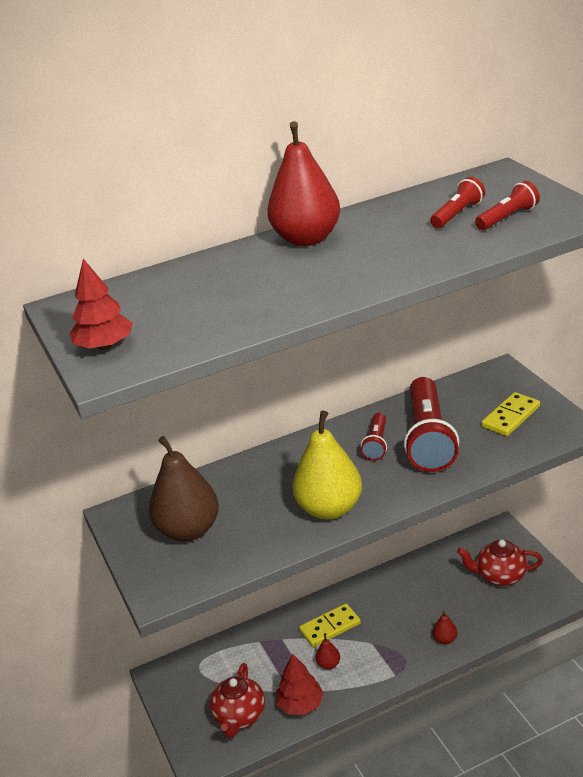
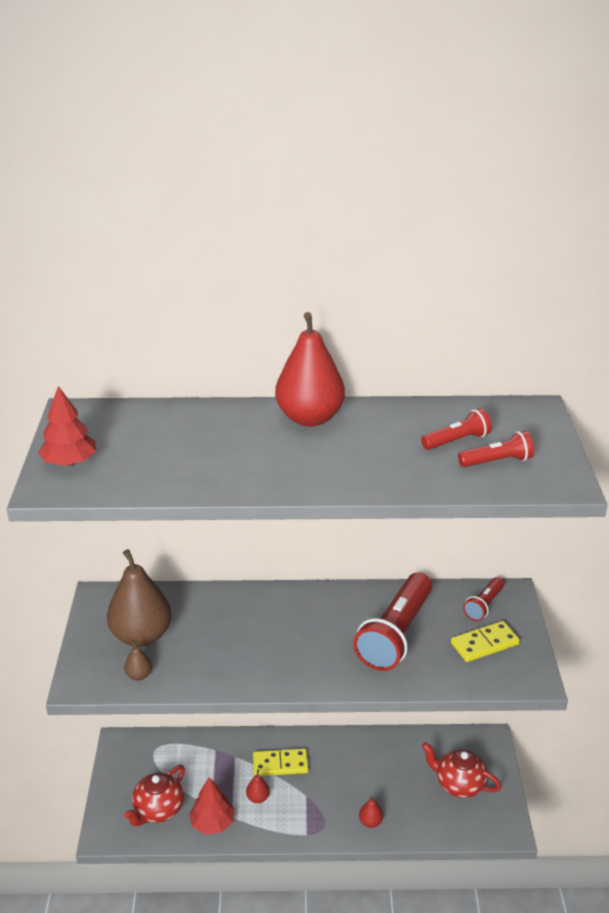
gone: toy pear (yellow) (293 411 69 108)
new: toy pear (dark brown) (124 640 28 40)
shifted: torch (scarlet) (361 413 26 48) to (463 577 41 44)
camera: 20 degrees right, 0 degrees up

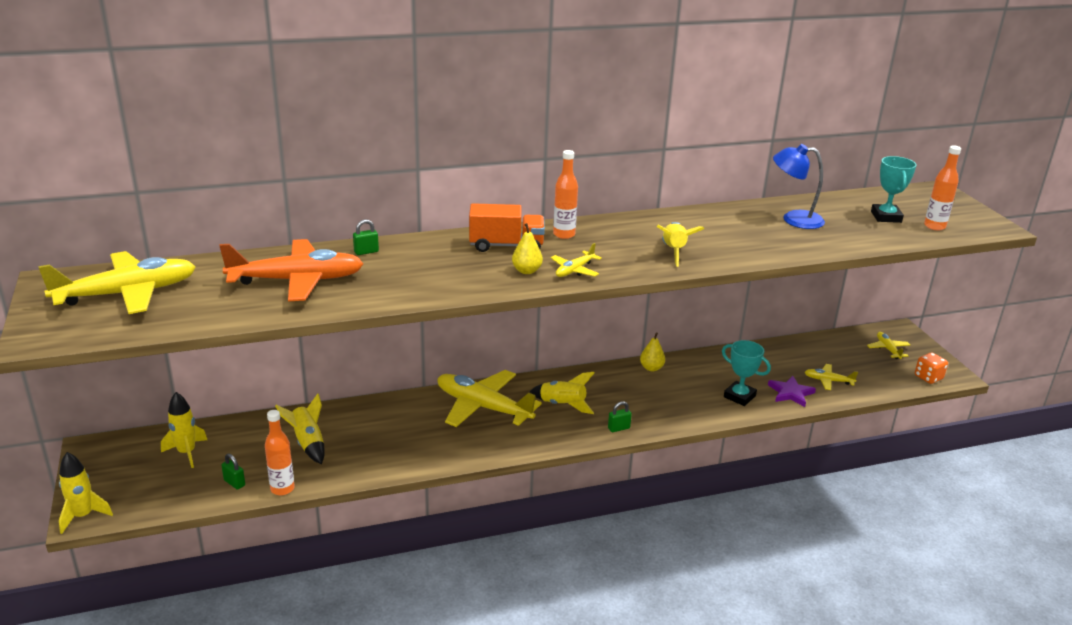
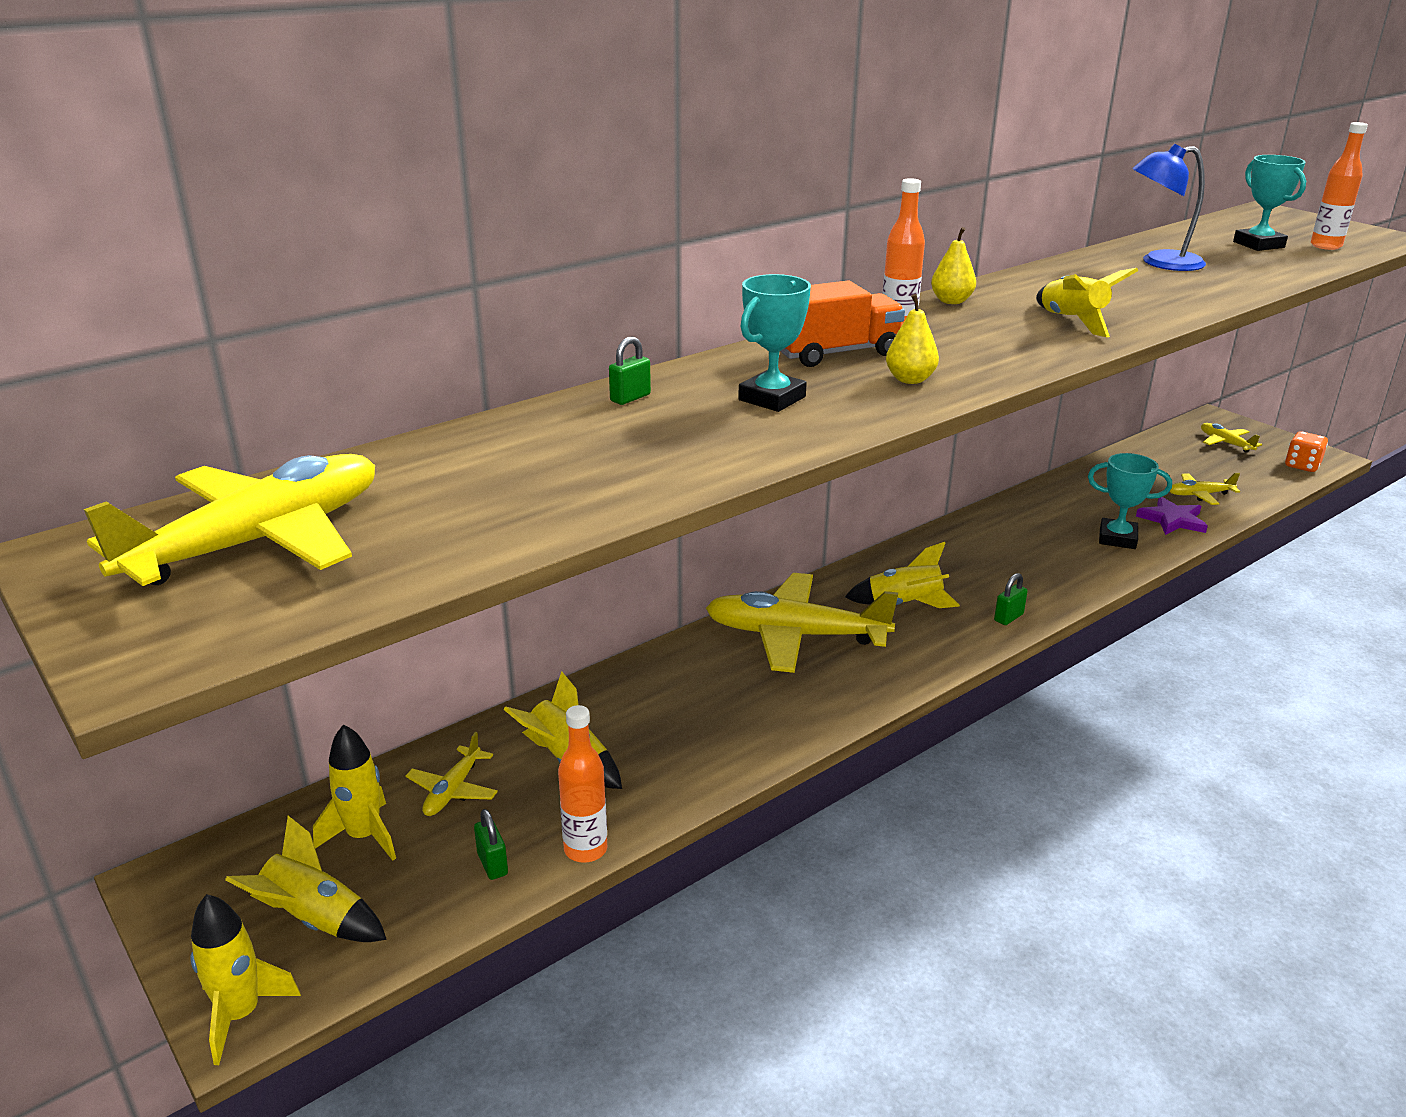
gone: aeroplane (bright orange) (219 239 145 62)
new: rocket (yellow) (225 816 162 126); trophy (aqua) (738 274 73 138)
shifted: aeroplane (yellow) (551 243 51 34) to (406 732 92 84); toy pear (yellow) (640 333 25 38) to (931 227 45 77)
rotated: padlock (emerald) (221 454 24 36) = (474 809 34 71) 45 degrees clockwise
camera: 20 degrees left, 0 degrees up

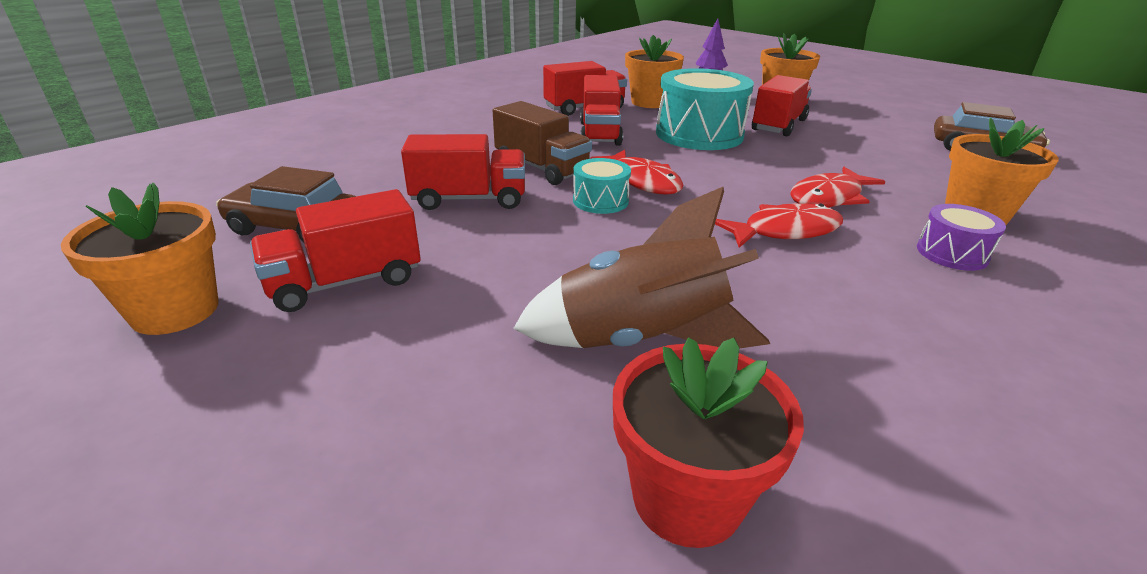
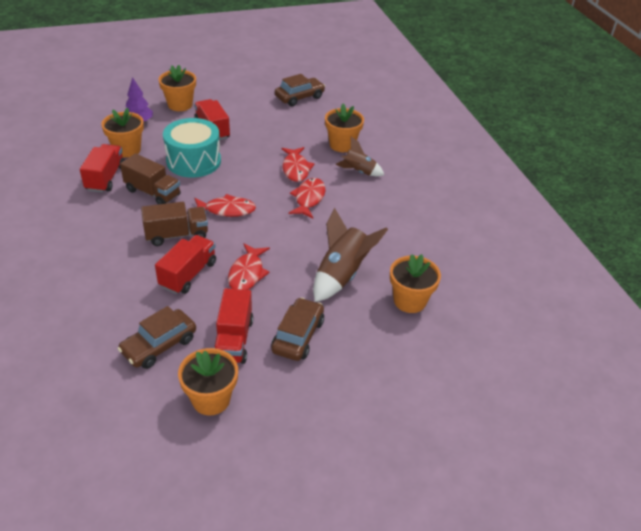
gone: toy drum (aqua) (573 158 58 56)
new: fish (scarlet) (228 243 42 47); automobile (dark brown) (271 297 53 64)
swapped: toy drum (royal purple) (917 204 89 67) to rocket (dark brown) (335 137 49 39)
repainted: truck (scarlet) (580 75 43 71) to truck (dark brown) (120 153 61 51); flower pot (scarlet) (613 338 191 210) to flower pot (bright orange) (390 254 51 59)
camera: 60 degrees left, 10 degrees up

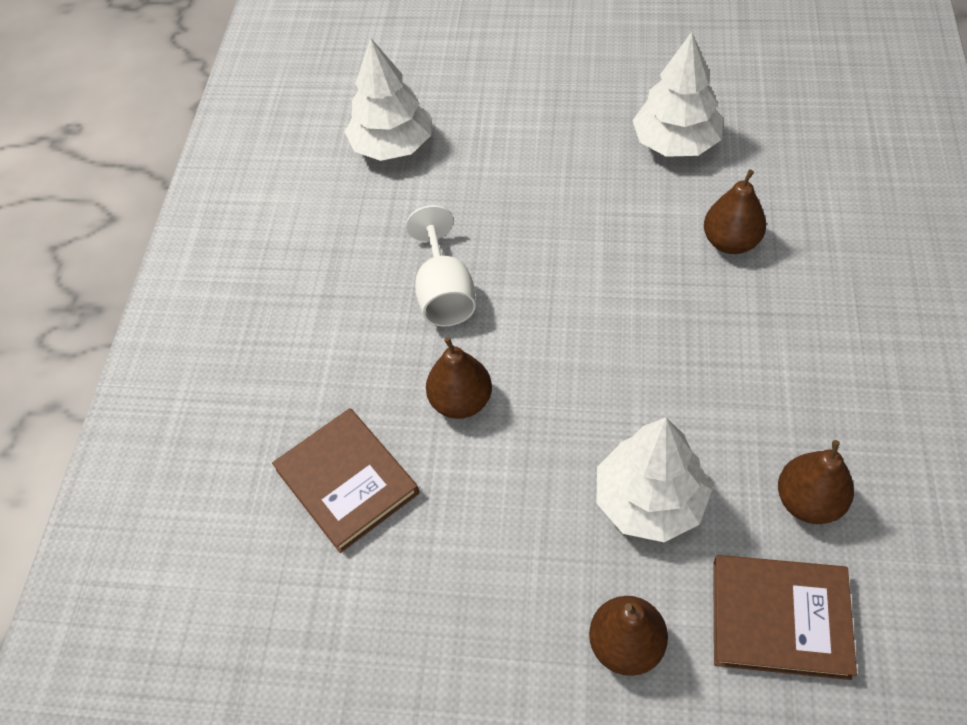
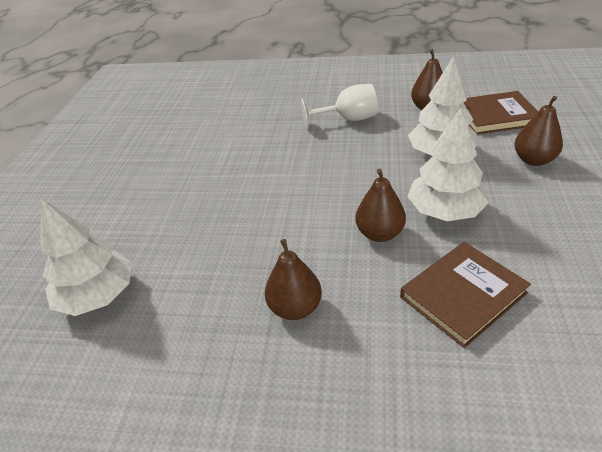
shifted: wine glass (white) (406 205 70 122) to (301 84 77 45); toy tree (white) (632 32 91 125) to (407 108 82 113); toy pear (dark brown) (704 169 62 85) to (265 239 57 81)
rotated: hardcover (dark brown) (713 555 144 125) = (463 91 75 43) 75 degrees clockwise
camera: 90 degrees left, 15 degrees down

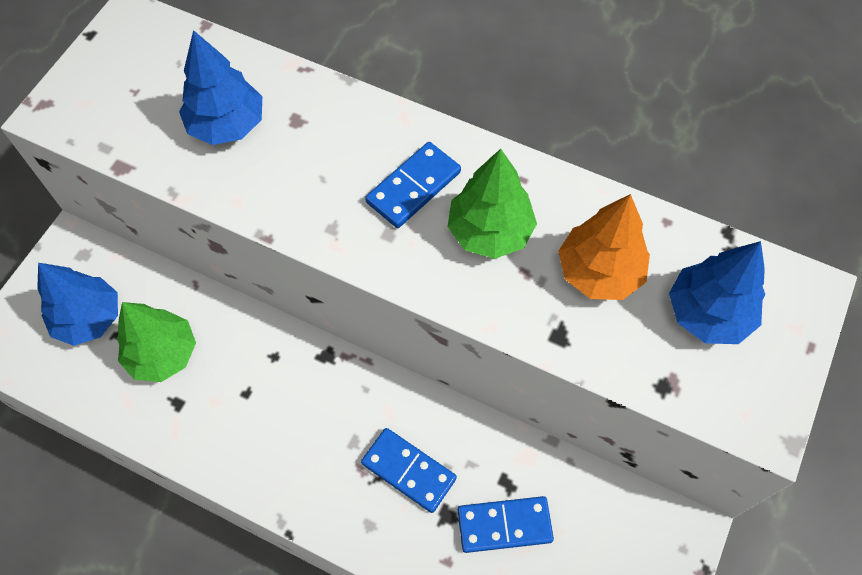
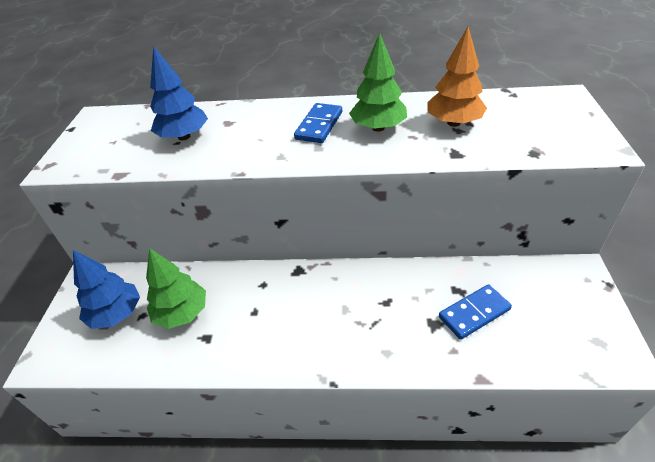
gone: domino (royal blue) (361 428 96 85); toy tree (royal blue) (669 241 96 103)
camera: 20 degrees left, 20 degrees down

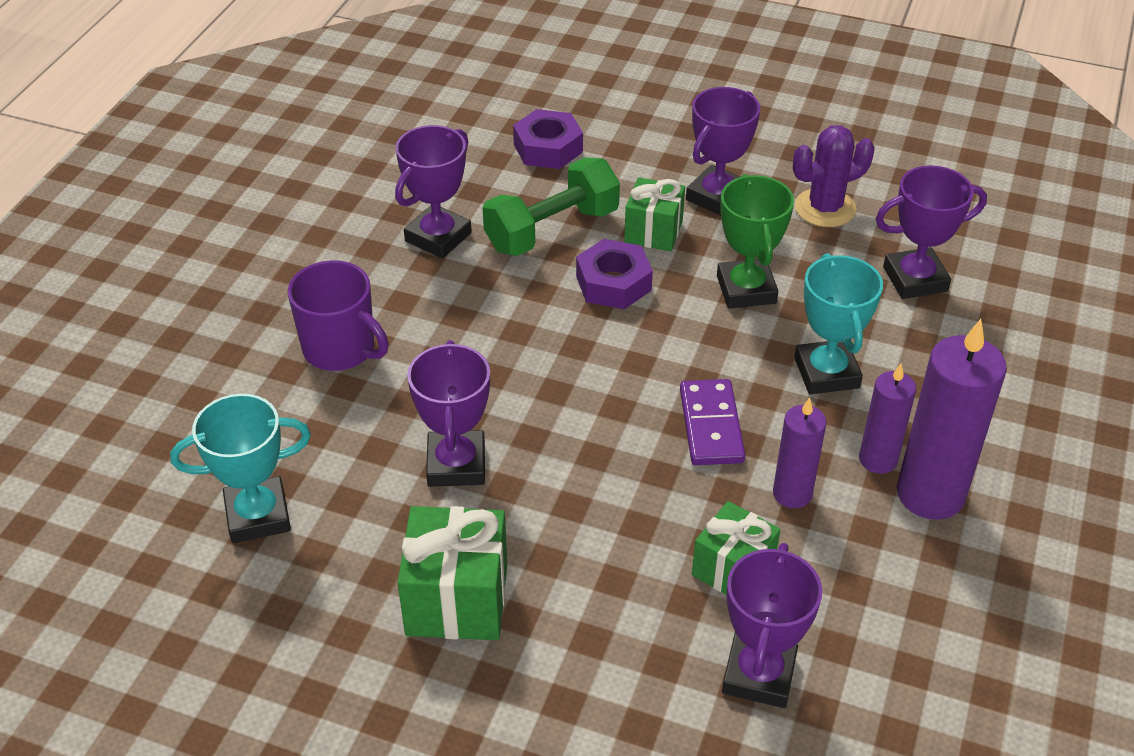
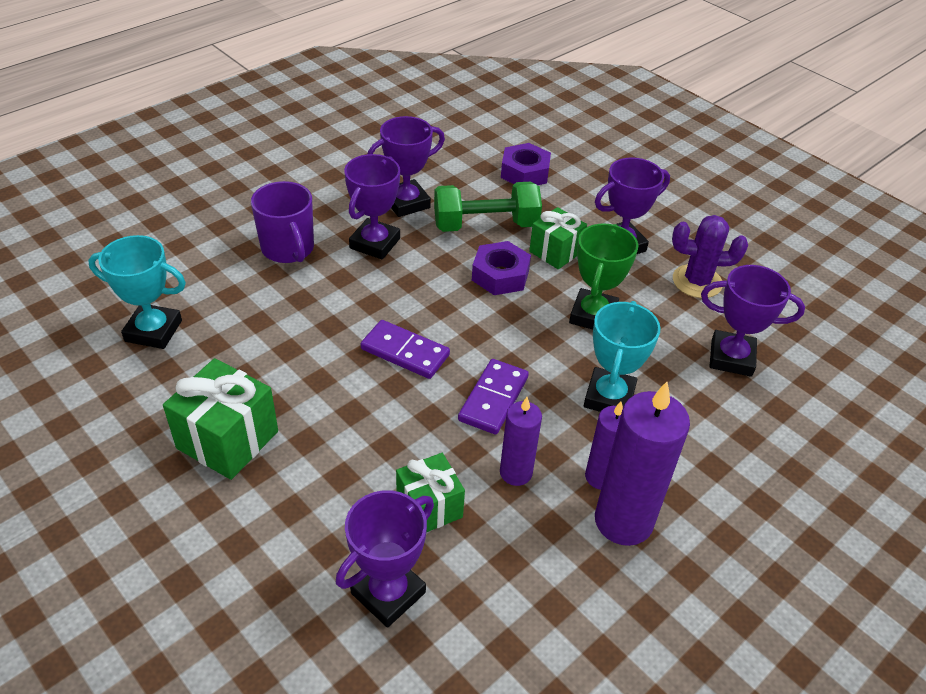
new: domino (royal purple) (361 320 89 59)
shifted: trophy (royal purple) (407 340 83 147) to (344 154 56 106)
camera: 25 degrees right, 0 degrees up

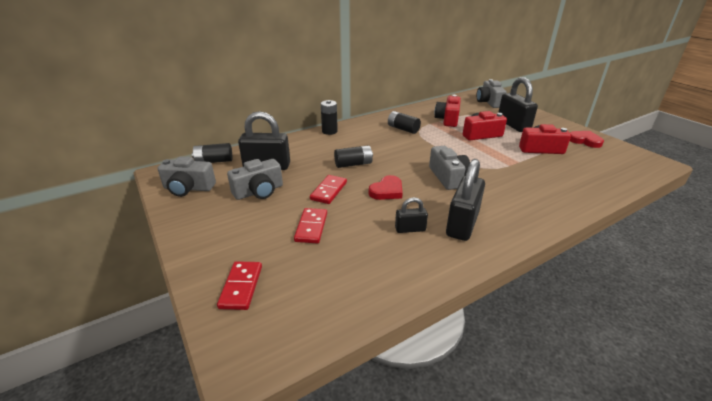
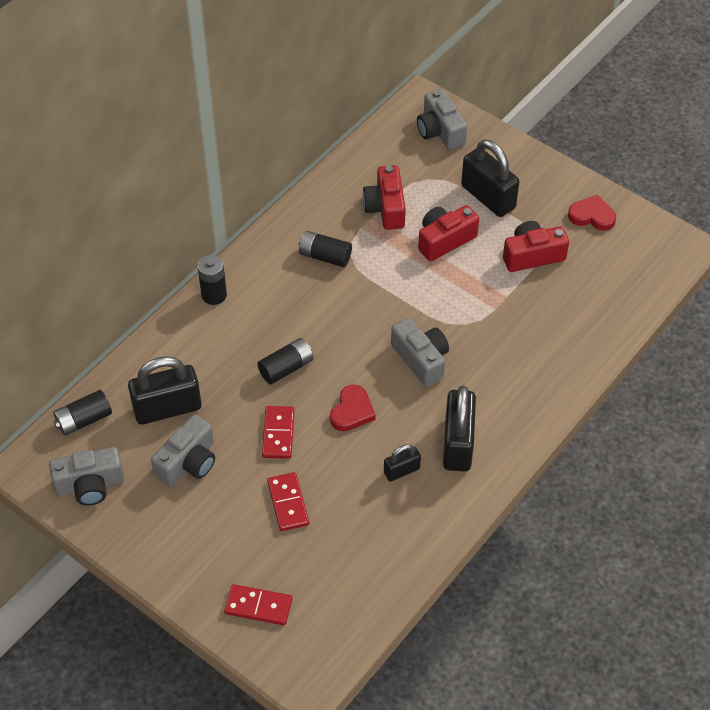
rotated: domino (scarlet) (217 261 45 49) = (224 584 68 41) 60 degrees counterclockwise
camera: 20 degrees left, 20 degrees up

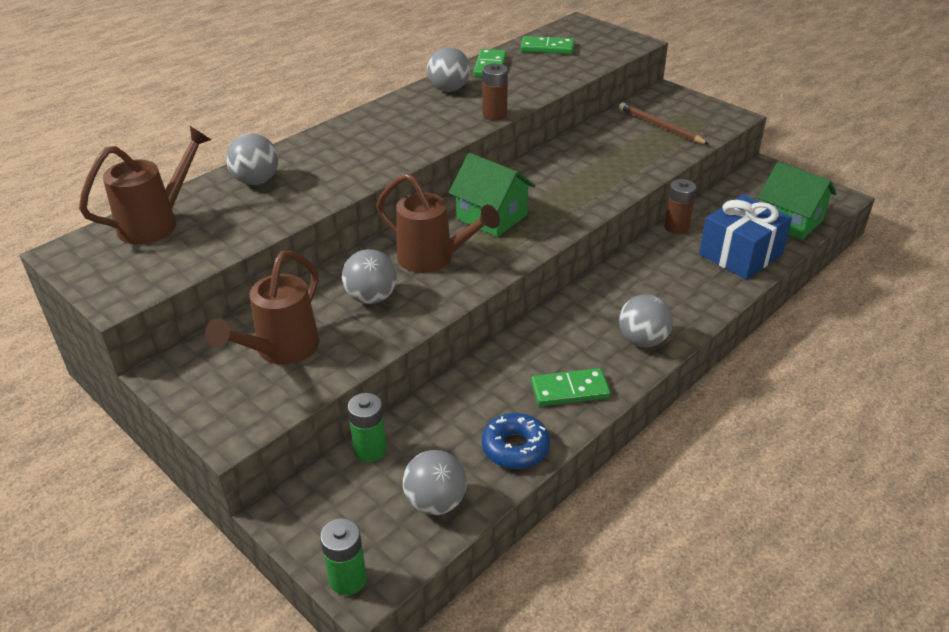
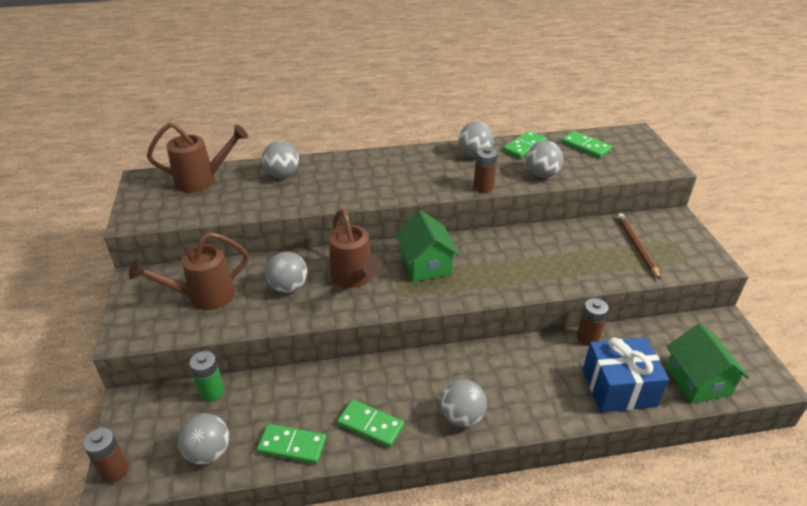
new: ball (grey) (526 141 37 37)
swapped: donut (royal blue) (482 413 68 56) to domino (emerald) (257 424 69 40)
repainted: AA battery (emerald) (320 518 47 77) to AA battery (dark brown) (83 427 45 55)
camera: 35 degrees right, 0 degrees up

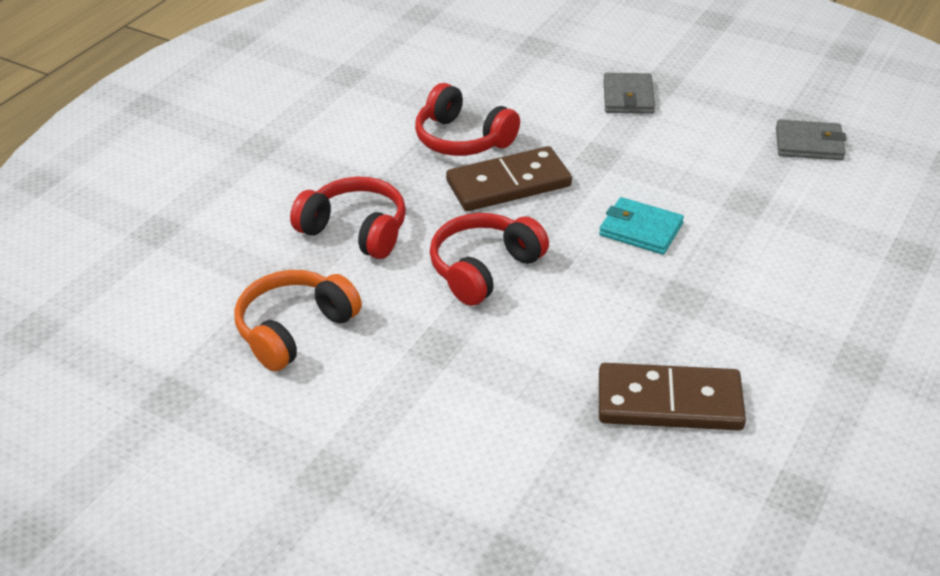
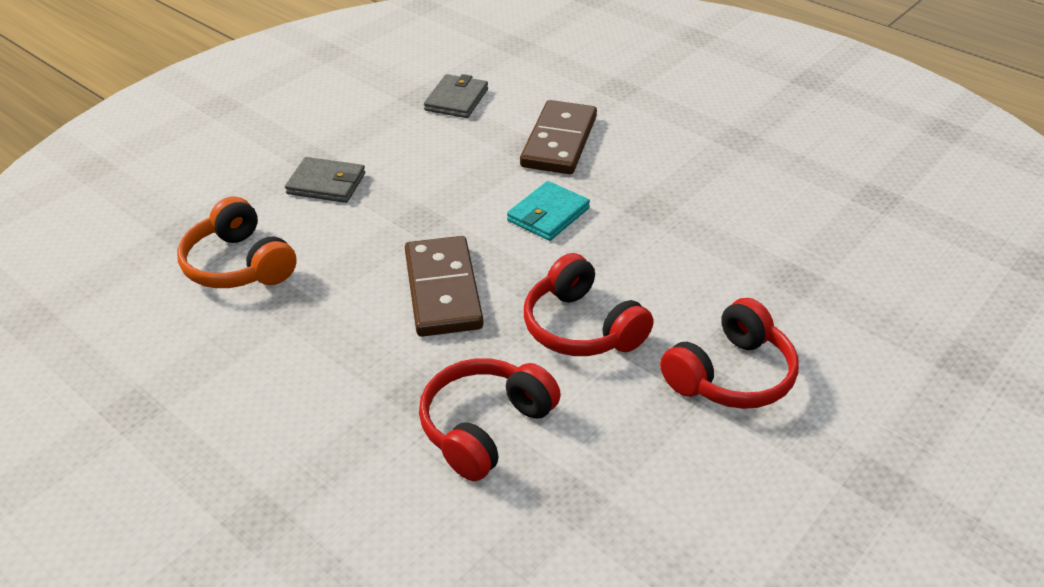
shifted: over-ear headphones (bright orange) (234 270 128 102) to (177 196 120 92); over-ear headphones (scarlet) (415 83 105 73) to (660 298 139 111); domino (dark brown) (599 363 147 68) to (520 100 77 74)
camera: 80 degrees left, 0 degrees up

